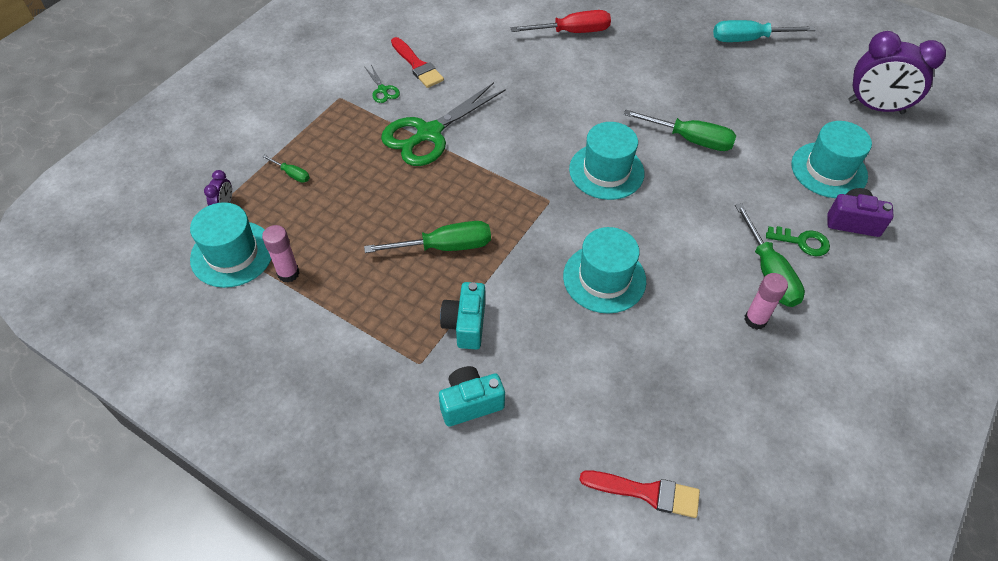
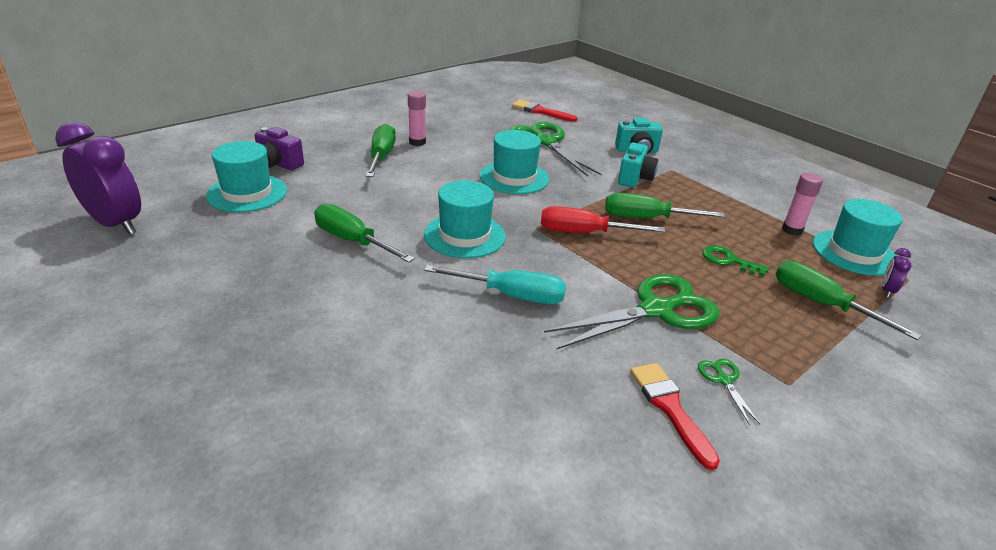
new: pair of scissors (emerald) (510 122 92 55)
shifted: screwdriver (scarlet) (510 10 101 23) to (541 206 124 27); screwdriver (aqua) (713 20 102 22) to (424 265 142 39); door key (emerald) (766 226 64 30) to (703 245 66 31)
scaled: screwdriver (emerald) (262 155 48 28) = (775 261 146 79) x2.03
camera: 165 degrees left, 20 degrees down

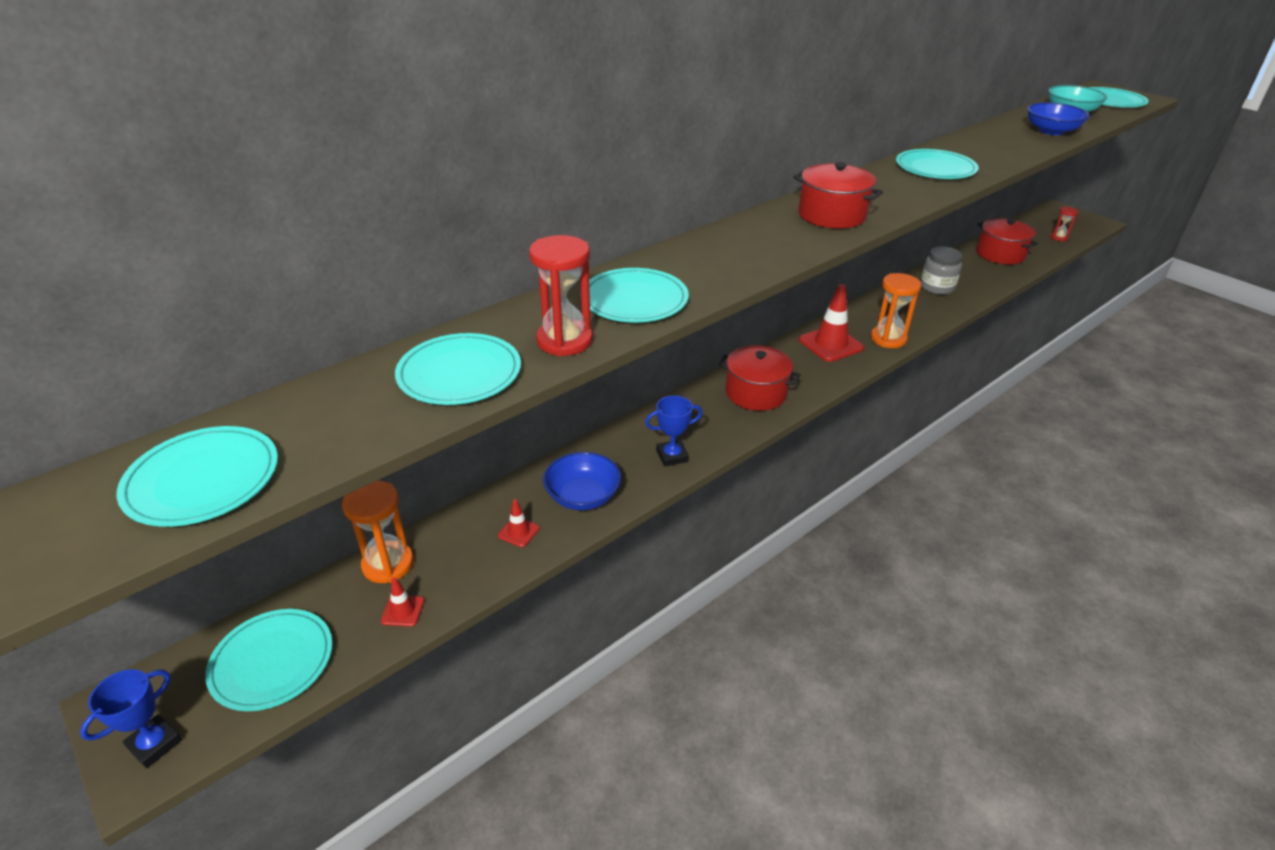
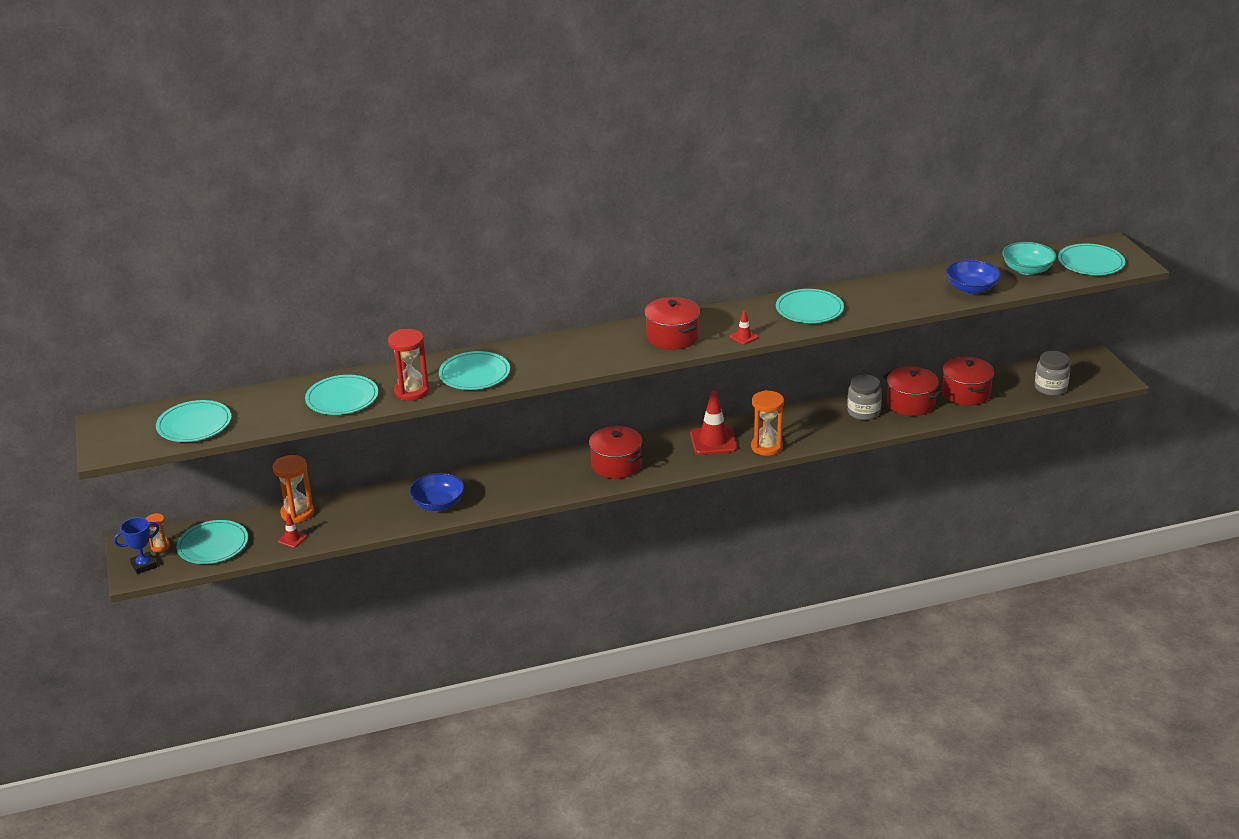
gone: trophy (royal blue) (645 395 57 71)
new: sand timer (bright orange) (145 513 25 39); pot (scarlet) (883 366 60 50)
shifted: traffic cone (scarlet) (498 499 42 48) to (729 310 30 35)
swapped: sand timer (scarlet) (1051 207 27 34) to jam jar (grey) (1035 351 35 45)
camera: 25 degrees right, 5 degrees down

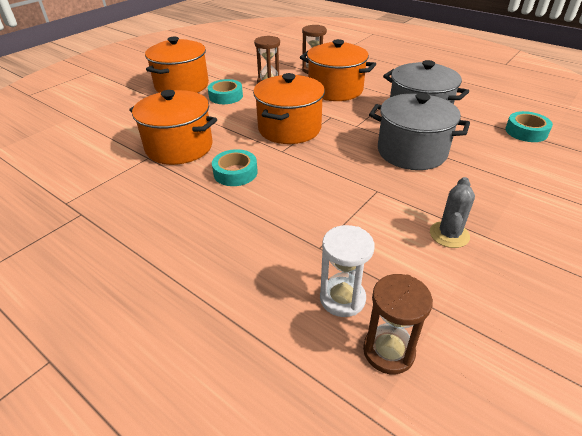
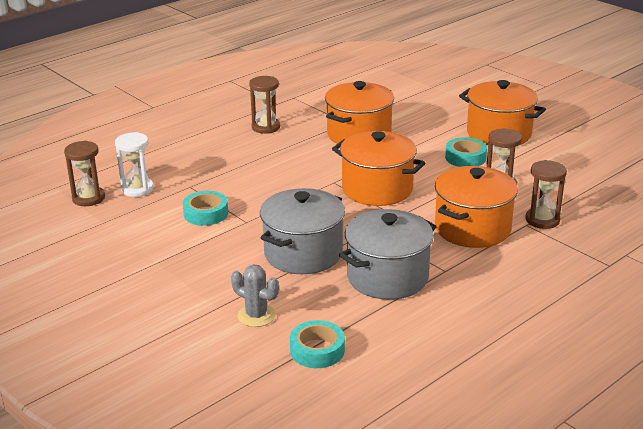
new: sand timer (dark brown) (249 76 31 58)
shifted: roll of tape (aqua) (212 149 46 37) to (183 191 45 35); prickly plant (grey) (430 177 45 71) to (231 265 48 62)
camera: 100 degrees right, 10 degrees down

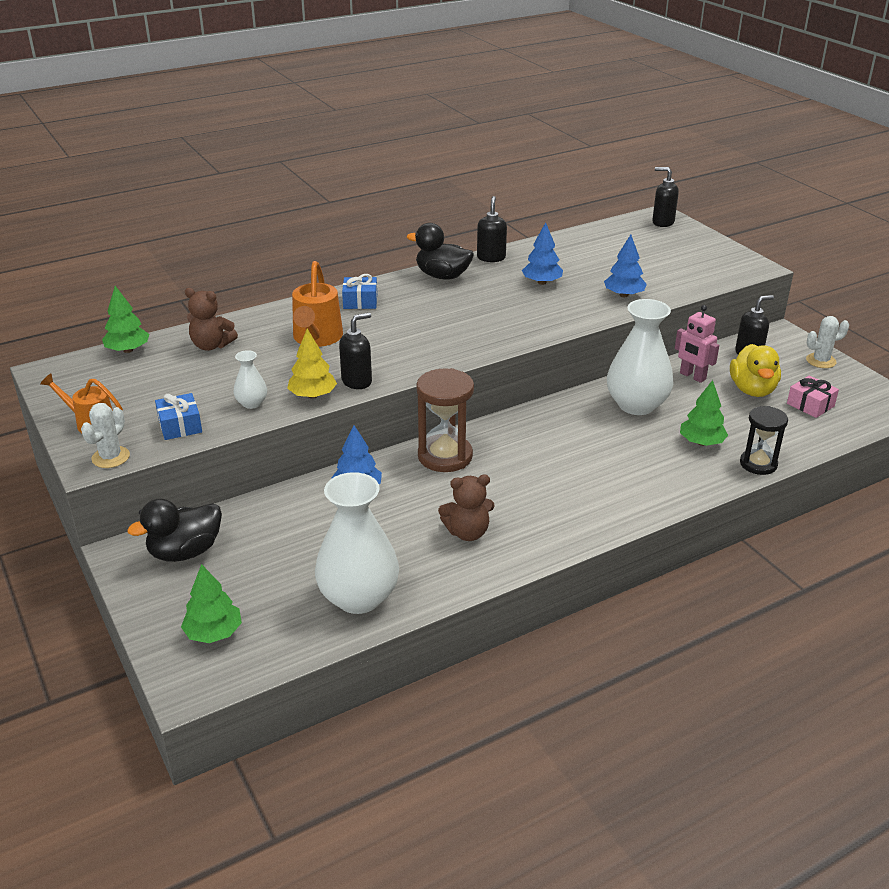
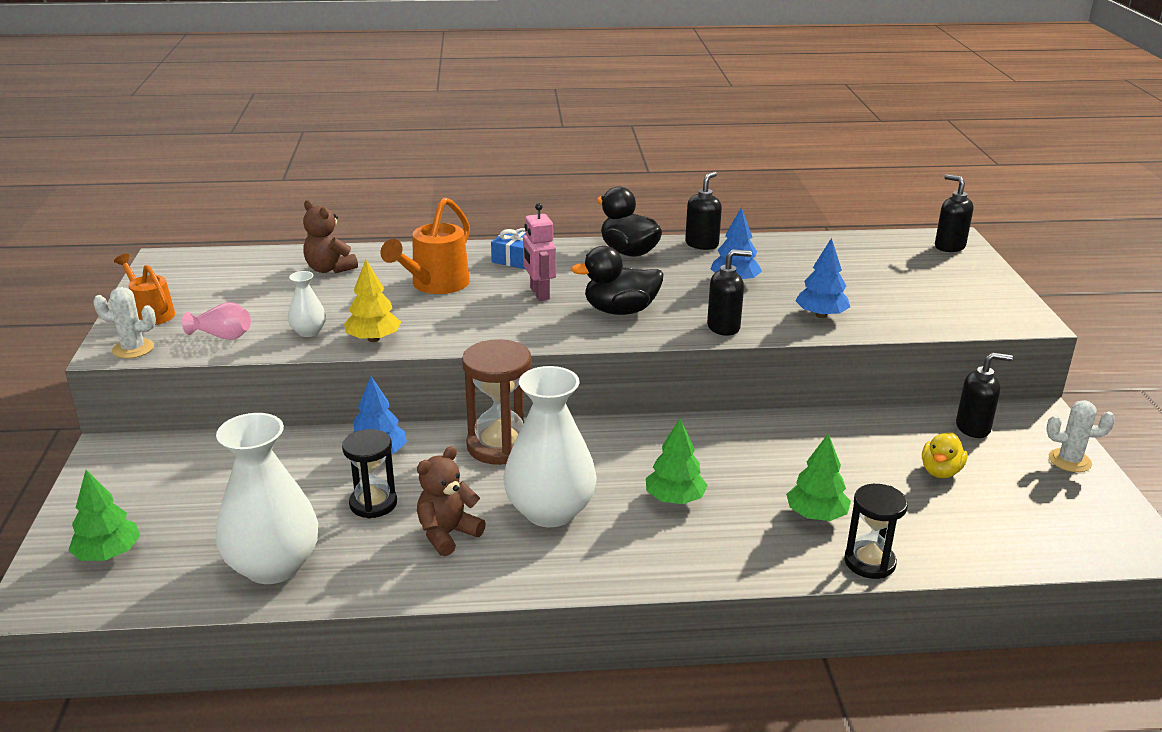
gone: wrapped gift (rosy) (787 376 52 42)
new: sand timer (black) (342 429 55 89)
shifted: toy tree (emerald) (102 286 47 67) to (646 418 62 86); toy duck (black) (127 498 95 64) to (571 246 92 69); soap pump (black) (339 313 33 76) to (707 249 45 87); vase (white) (607 299 66 116) to (504 366 93 161); robot (rosy) (675 305 44 78) to (523 203 33 98)
swapped: wrapped gift (royal blue) (155 393 47 47) to vase (rosy) (182 302 69 38)
rotated: prickly plant (white) (81 403 49 65) = (93 287 63 72) 45 degrees clockwise; teddy (dark brown) (438 475 57 66) = (417 446 69 110) 120 degrees clockwise
scaled: toy duck (yellow) (730 344 51 53) = (922 432 46 46) x0.65
camera: 25 degrees right, 5 degrees down

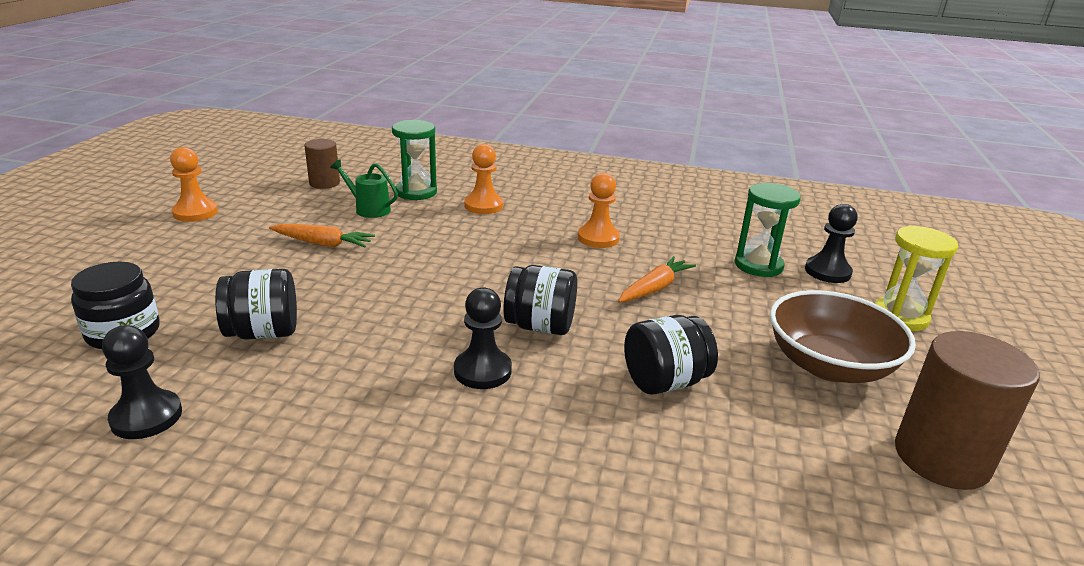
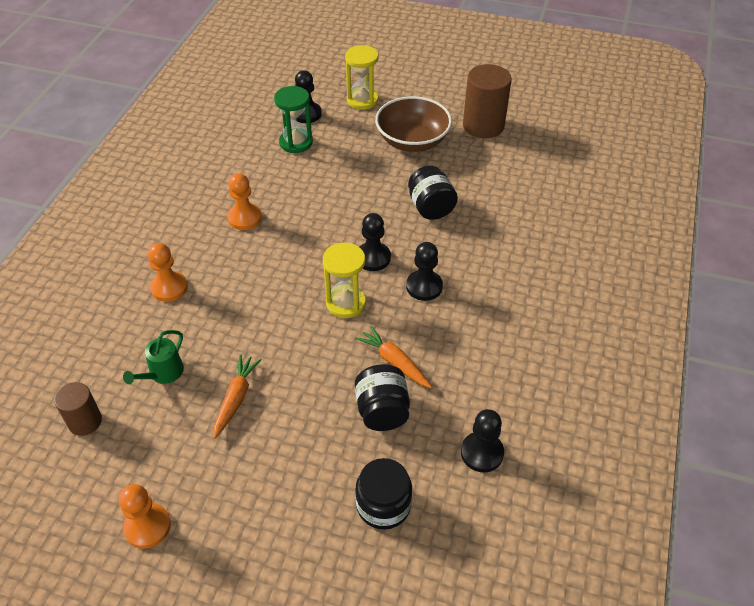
gone: sand timer (emerald) (392 120 45 80)
new: sand timer (yellow) (323 243 43 75)
shifted: carrot (bright orange) (618 256 78 47) to (355 326 77 62)
swapped: jam jar (black) (503 265 74 70) to pawn (black) (359 213 32 58)
camera: 85 degrees left, 20 degrees up

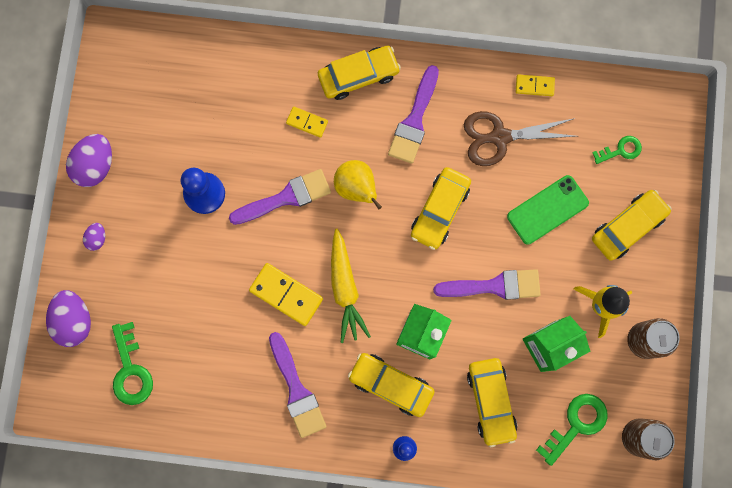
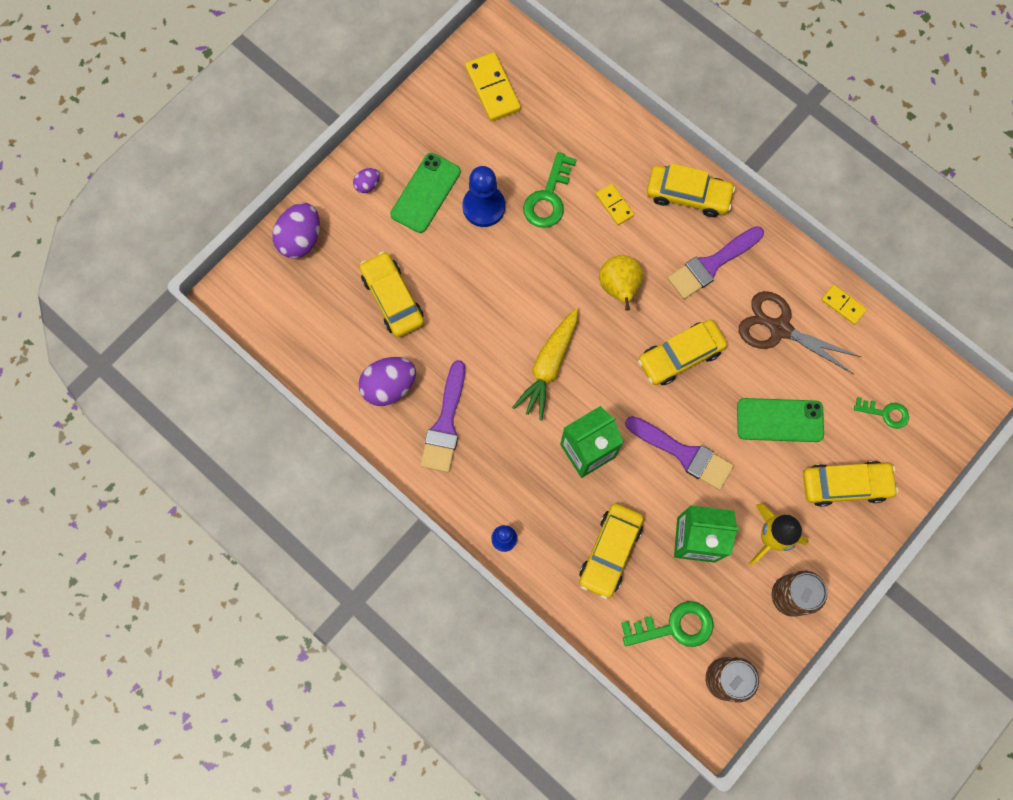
gone: paint brush (royal purple) (229 169 102 56)
new: smartphone (emerald) (390 153 71 80)
shifted: toy egg (royal purple) (66 134 46 53) to (359 357 57 49); door key (emerald) (112 322 41 83) to (523 152 54 76); domino (yellow) (249 263 74 63) to (465 52 56 70); automobile (yellow) (348 353 87 64) to (360 252 64 85)
camera: 35 degrees right, 5 degrees down

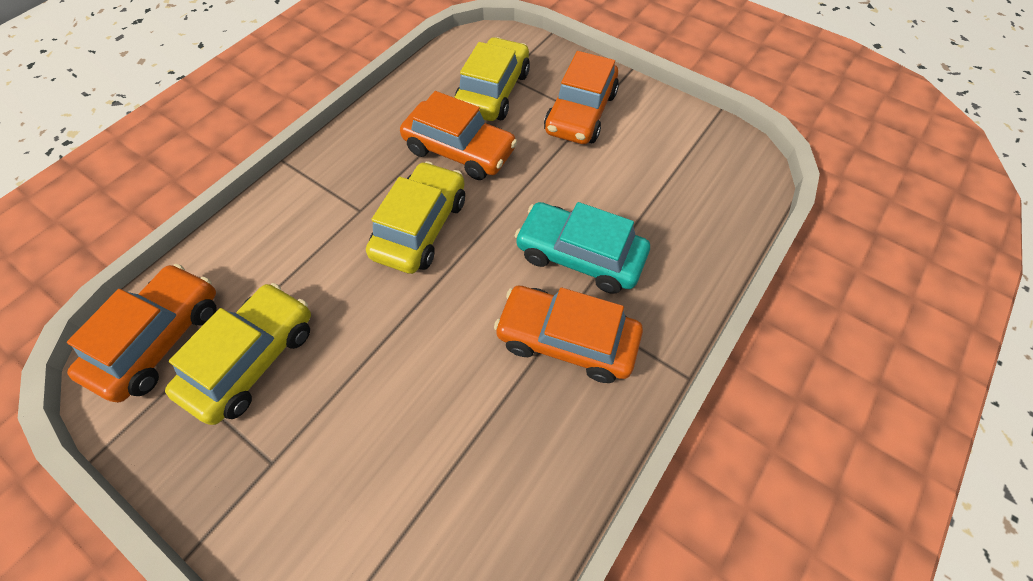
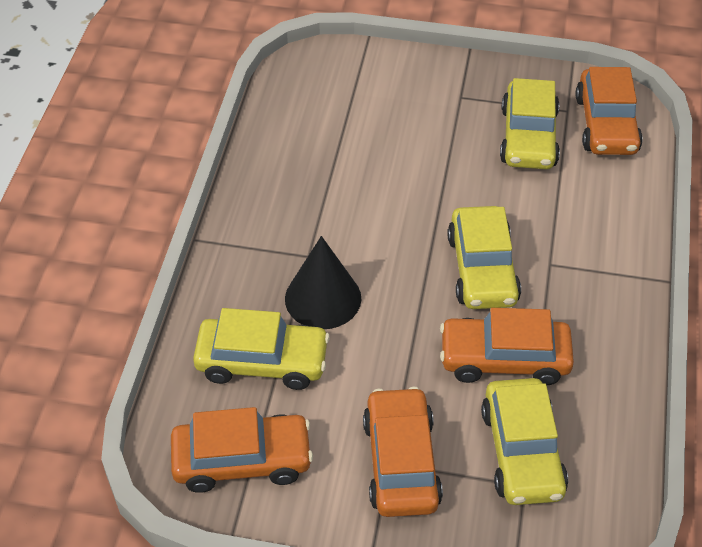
new: automobile (yellow) (193 308 137 82)
shifted: automobile (bright orange) (494 286 149 97) to (171 407 142 86)
swapped: automobile (aqua) (515 202 135 92) to solid cone (black) (285 236 76 93)
camera: 155 degrees right, 10 degrees down

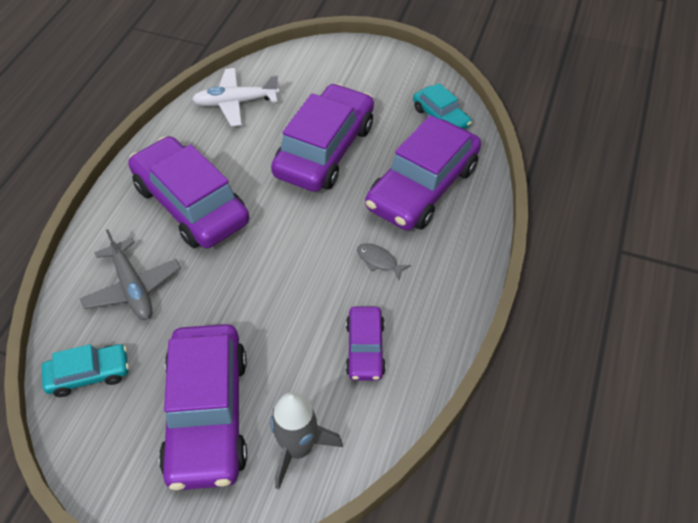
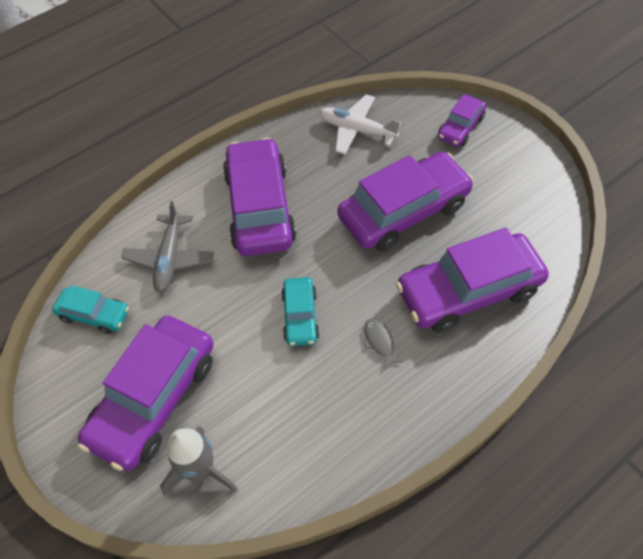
shifted: automobile (royal purple) (346 307 40 74) to (438 94 49 53); automobile (aqua) (413 83 59 46) to (281 277 38 69)
camera: 35 degrees right, 5 degrees up

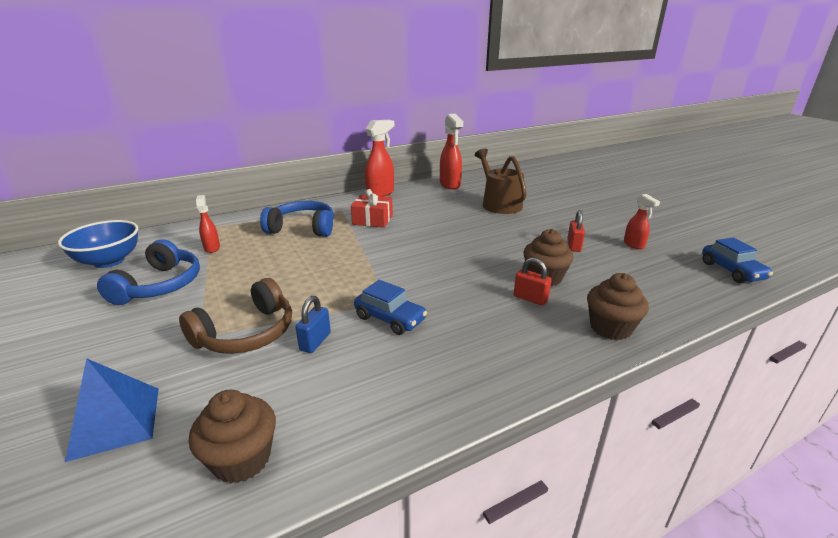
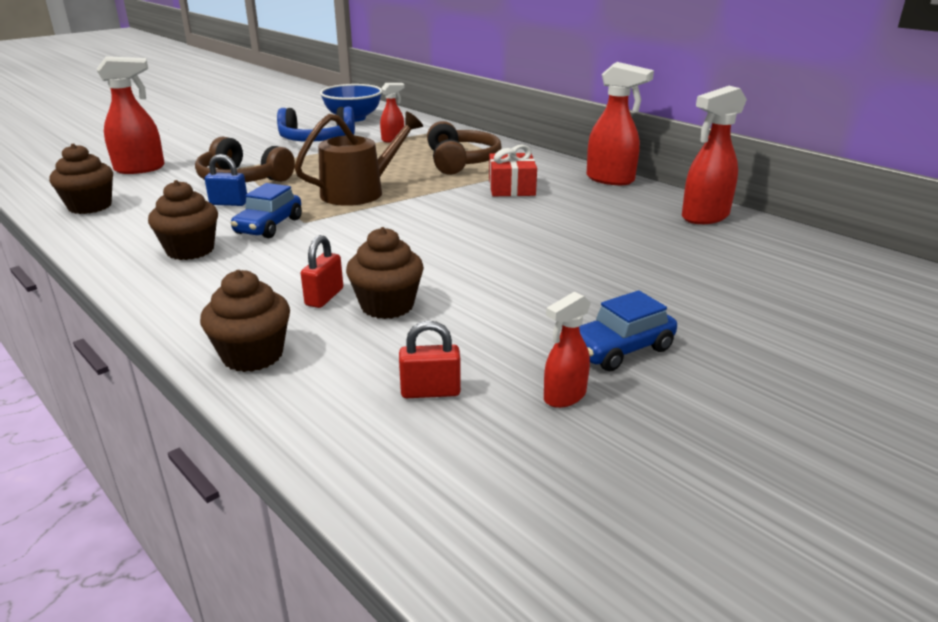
new: cupcake (dark brown) (148 180 70 80)
shifted: watering pot (dark brown) (475 149 52 65) to (294 111 129 95); padlock (scarlet) (567 210 18 42) to (399 321 62 77); automobile (royal blue) (702 237 71 46) to (579 290 98 81)
swapped: solid pyramid (royal blue) (65 358 94 104) to spray cleaner (scarlet) (97 56 67 118)
repainted: over-ear headphones (royal blue) (260 201 74 36) to over-ear headphones (dark brown) (427 121 75 54)
camera: 75 degrees right, 0 degrees up

